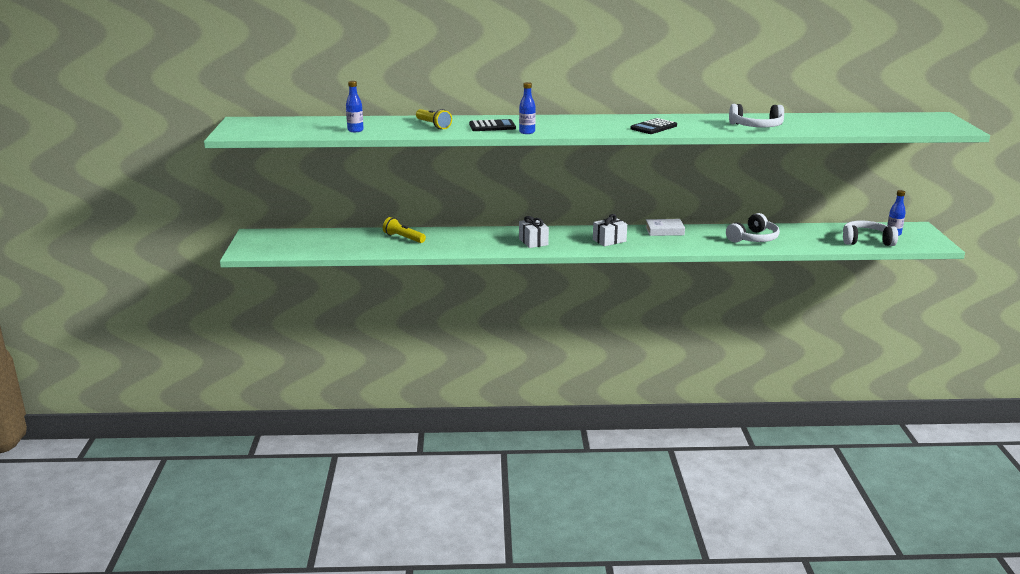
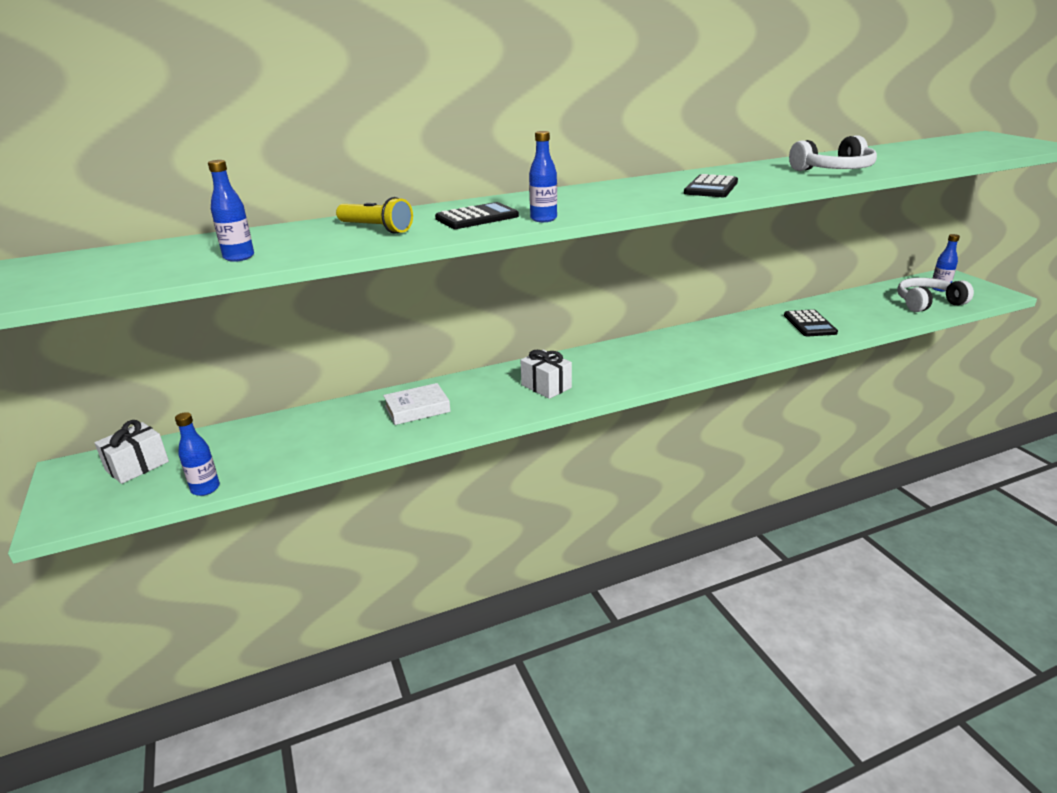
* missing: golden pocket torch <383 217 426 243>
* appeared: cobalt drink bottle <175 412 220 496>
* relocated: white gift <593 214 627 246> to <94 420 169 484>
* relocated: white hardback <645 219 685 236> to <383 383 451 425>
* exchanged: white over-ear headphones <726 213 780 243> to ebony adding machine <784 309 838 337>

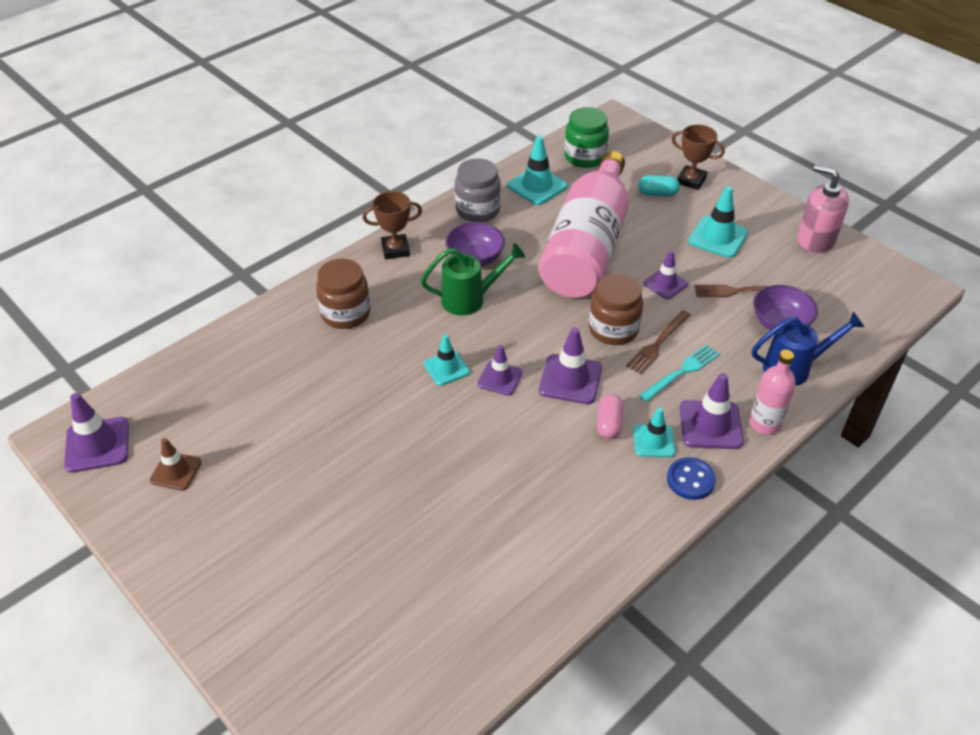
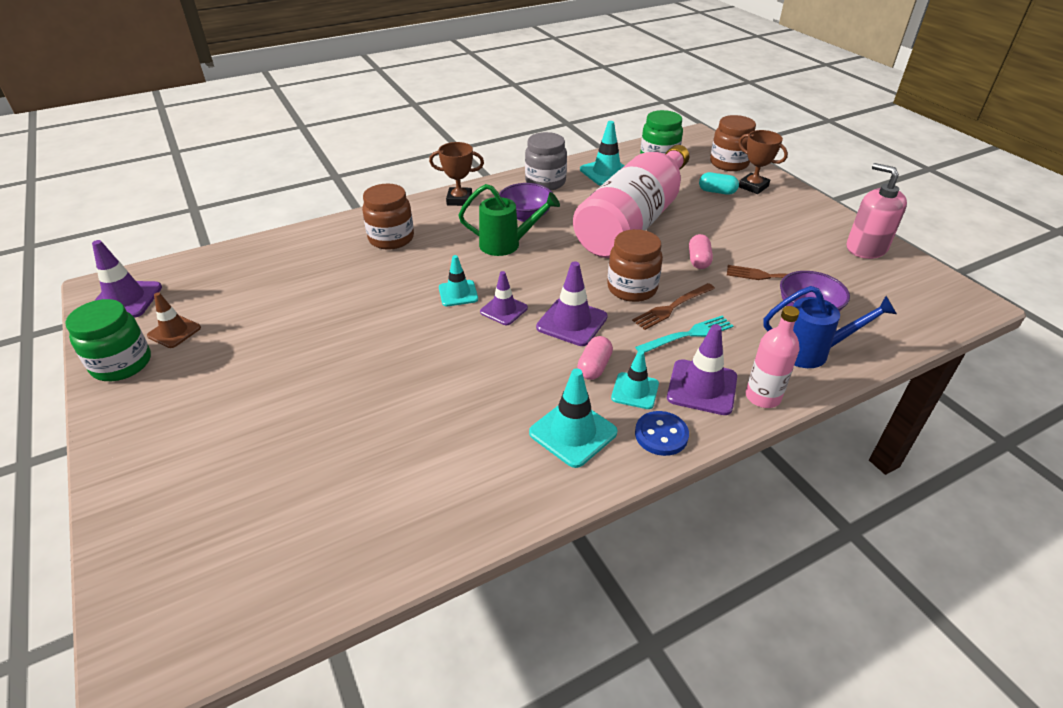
* appeared: emerald jam jar <66 299 151 381>
* appeared: russet jam jar <710 115 756 171>
* relocated: aqua road cone <688 186 748 258> to <529 369 617 468>
* exchanged: violet road cone <644 250 688 299> to rosy pill shape <689 234 713 269>

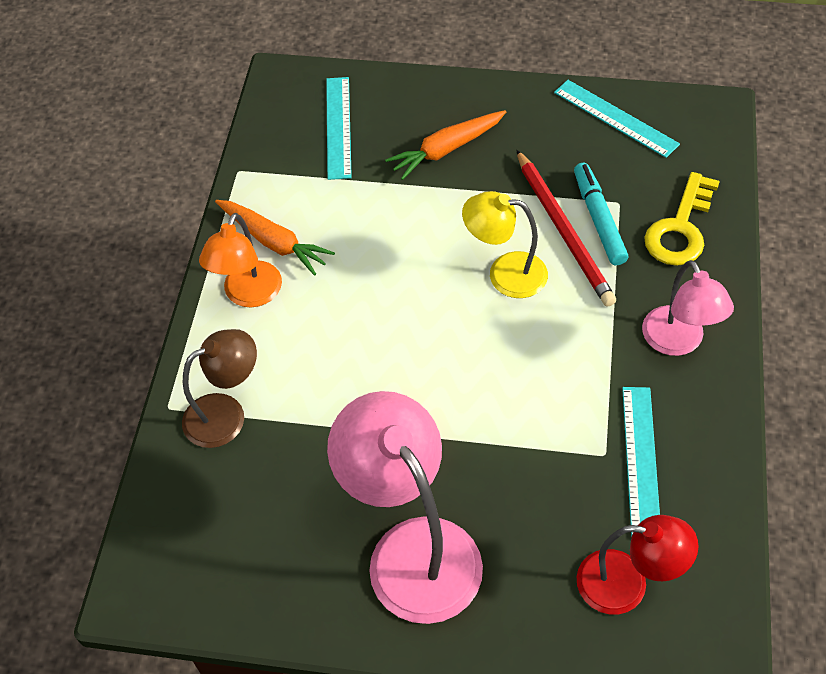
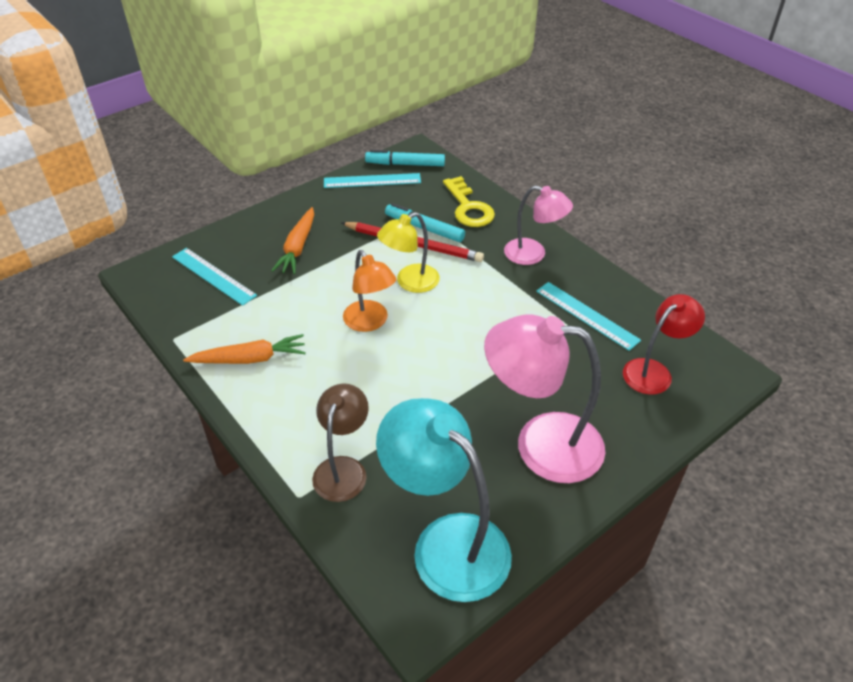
* appeared: aqua marker <365 150 445 166>
* appeared: aqua reading lamp <376 398 512 602>
* relocated: orange-coloured reading lamp <199 213 282 307> to <343 250 396 332>

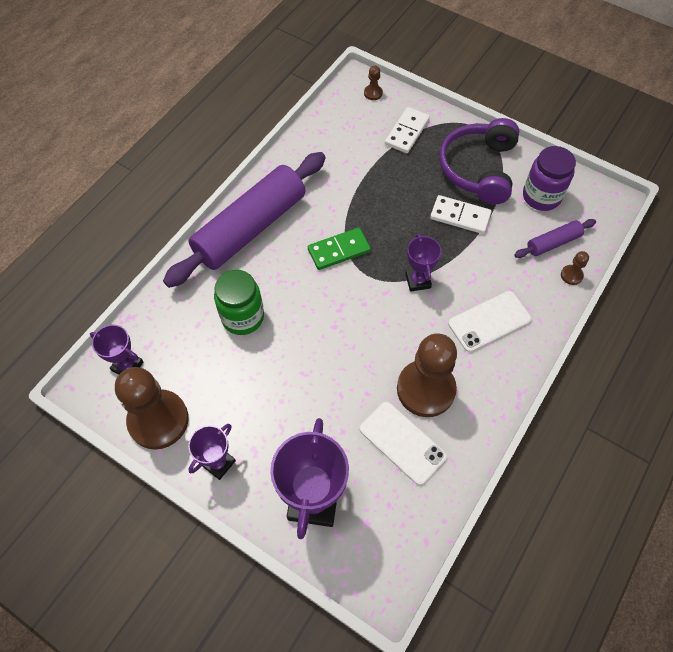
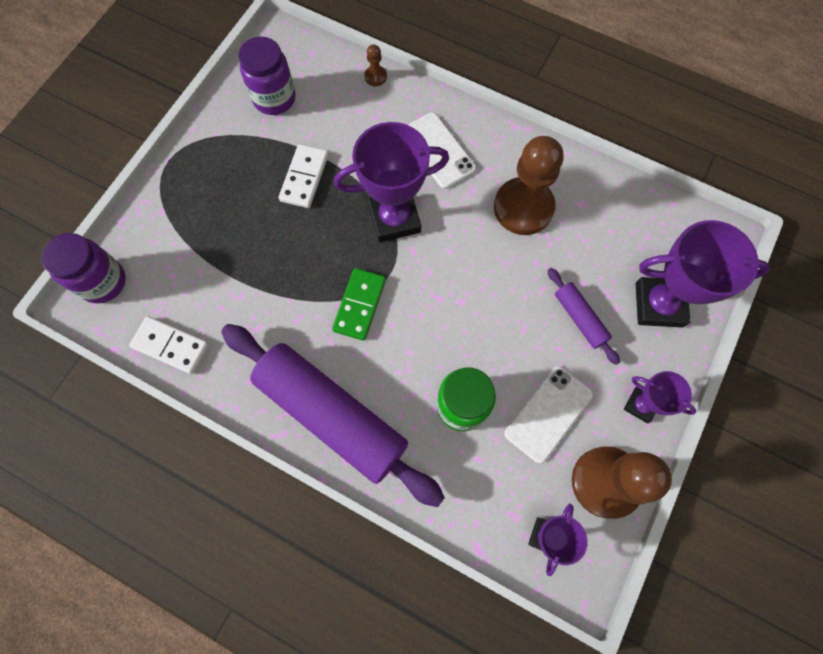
* missing: violet over-ear headphones <440 118 519 204>
* relocated: white mobile phone <360 402 447 485> to <504 366 593 463>
* relocated: white domino tile <385 107 430 153> to <129 316 209 374>
* relocated: violet pastry roller <514 219 596 258> to <547 268 620 365>
* exchanged: russet chess pawn <364 65 383 100> to violet jam jar <41 233 126 304>
* spun: emerald domino tile <308 228 371 270> = <332 268 386 341> 45 degrees clockwise
* size: violet award cup <405 233 441 292> = <334 122 449 243> x1.80

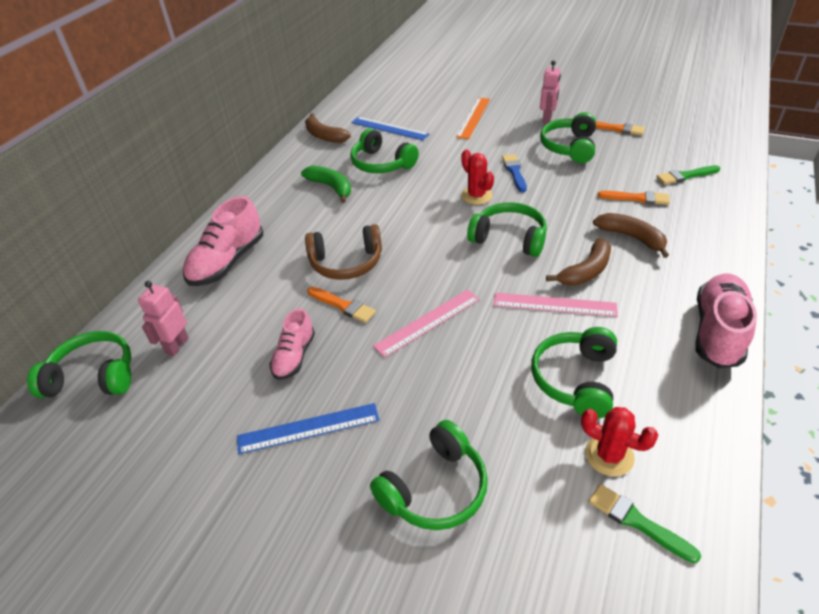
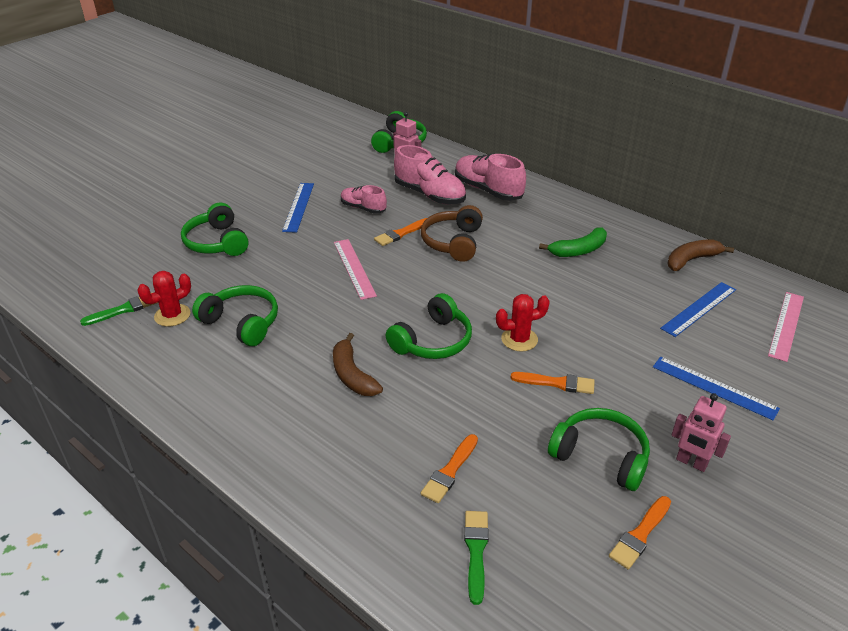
* missing: emerald over-ear headphones <350 128 419 173>
* missing: russet toy banana <593 213 669 258>
* relocated: rosy ruler <493 293 618 317> to <768 292 804 362>
* relocated: rosy shoe <696 273 757 369> to <394 145 466 204>
* colour: orange-coloured ruler <456 98 490 139> to cobalt ruler <653 357 780 420>
* colour: cobalt paintbrush <502 154 527 192> to orange-coloured paintbrush <511 372 595 394>

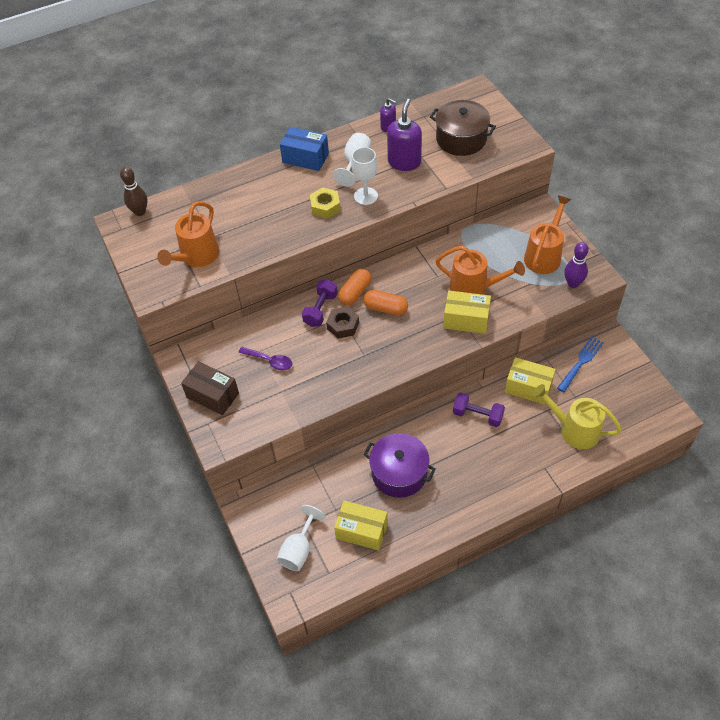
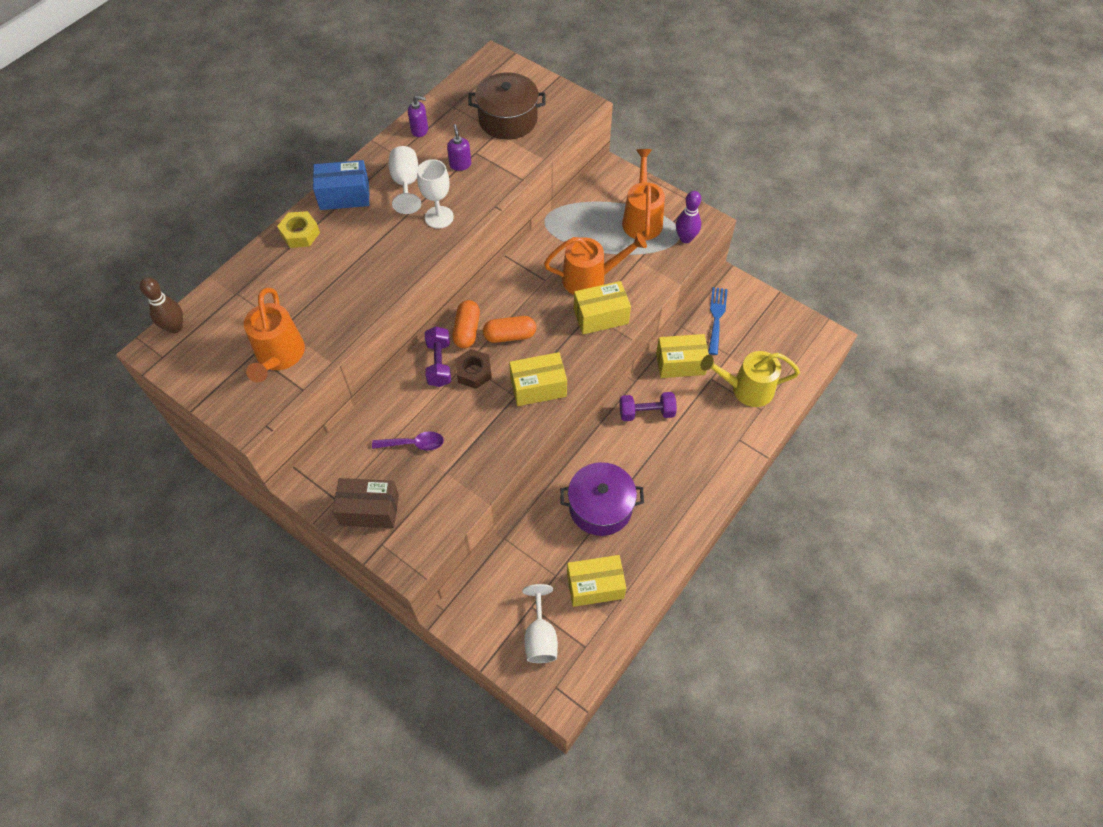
* appeared: golden package <509 352 567 406>
* relocated: golden hexagon nut <310 187 341 219> to <277 211 320 248>
* size: violet soap pump <387 99 422 171> = <447 124 471 171> x0.55

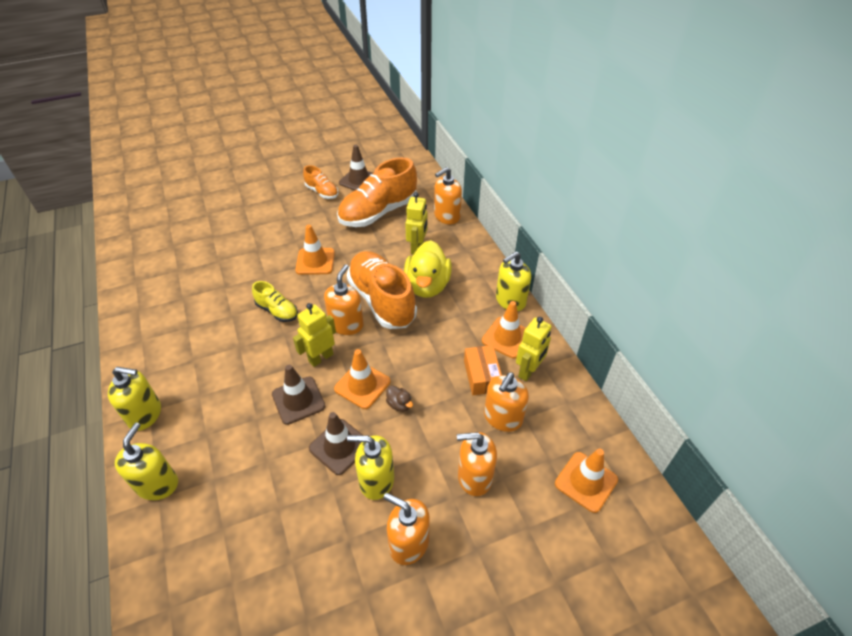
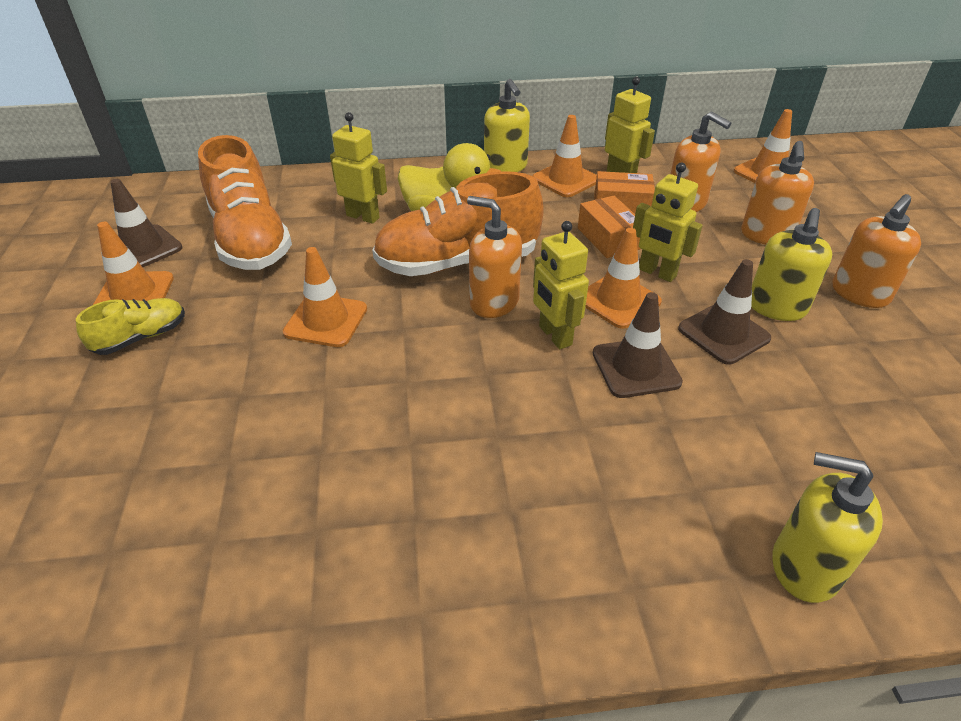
* missing: golden soap pump <108 367 161 431>
* missing: orange-coloured soap pump <434 167 462 224>
* appeared: orange-coloured package <578 196 641 258>
* relocated: golden shoe <252 281 298 322> to <76 298 185 355>
* exchanged: orange-coloured shoe <303 165 339 199> to orange-coloured road cone <93 222 174 305>
* exchanged: russet duck <386 385 413 412> to golden robot figure <633 163 703 282>

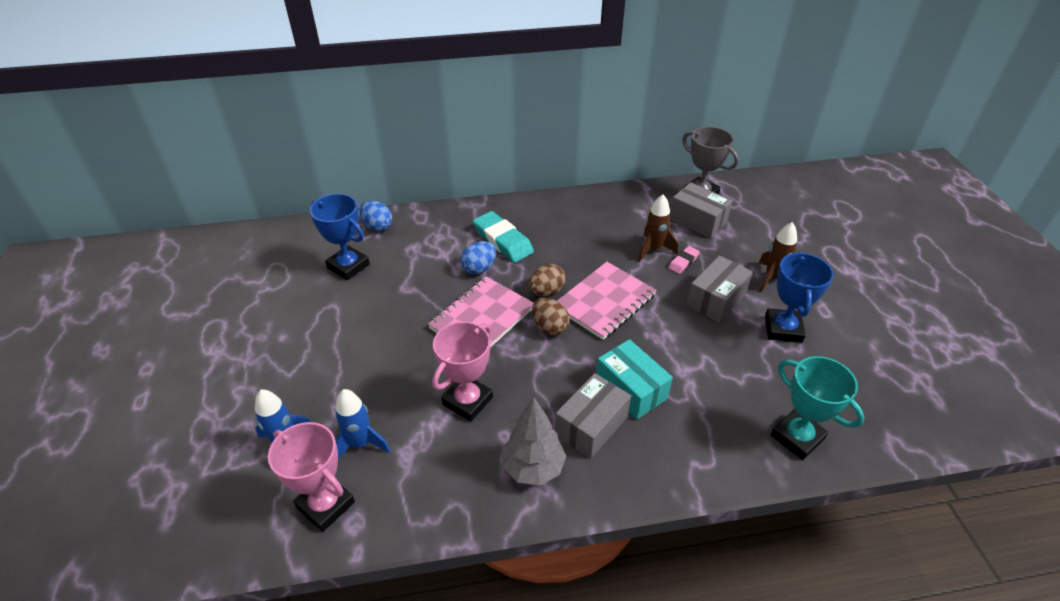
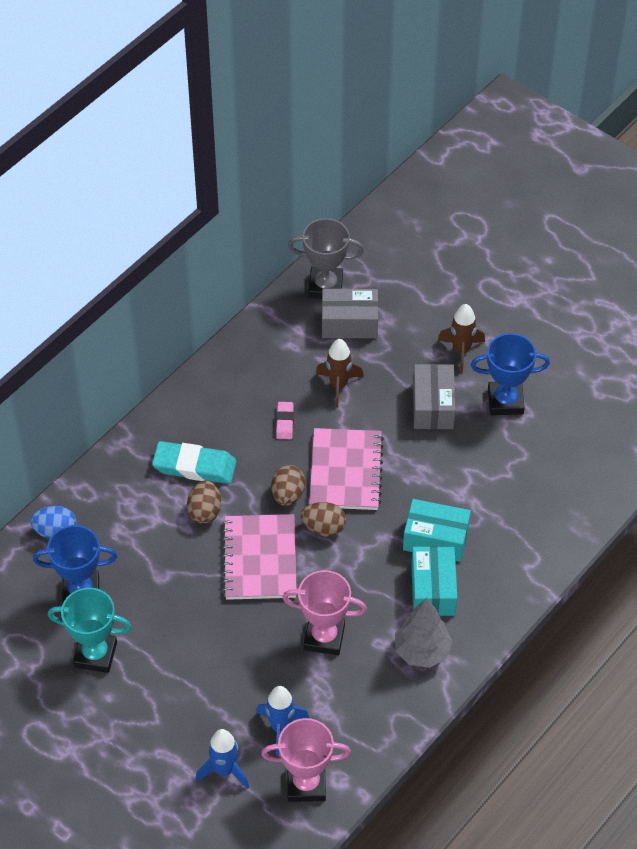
* relocated: rosy eraser <668 246 700 274> to <276 402 294 439>
* relocated: aqua award cup <771 356 865 460> to <48 588 132 673>
* colour: cobalt egg shape <460 241 497 275> to russet egg shape <187 480 221 524>
* colour: ash-grey package <555 373 631 459> to aqua package <411 546 457 616>
* spun: rosy award cup <432 321 493 422> = <282 570 367 655> 75 degrees counterclockwise
* spun: cobalt award cup <765 252 834 343> = <471 333 550 415> 60 degrees counterclockwise

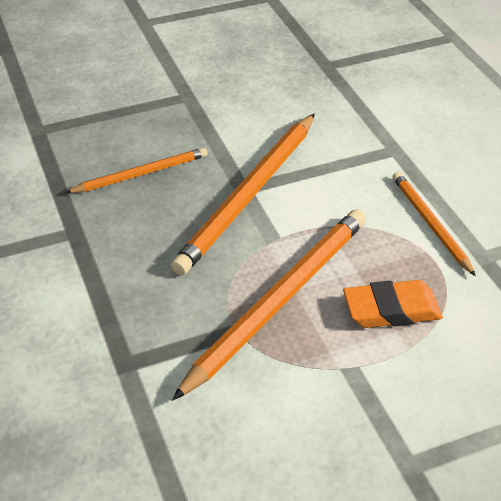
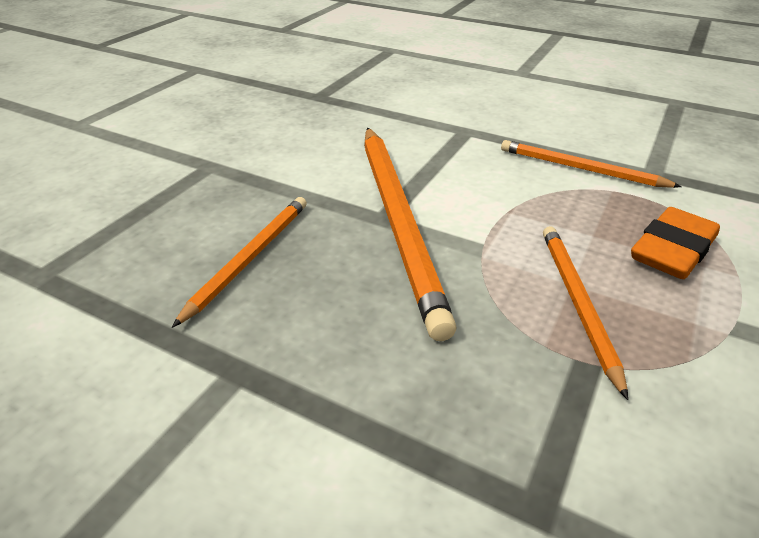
* size: orange-coloured wooden pencil <172 209 366 401> = <543 226 628 400> x0.56

